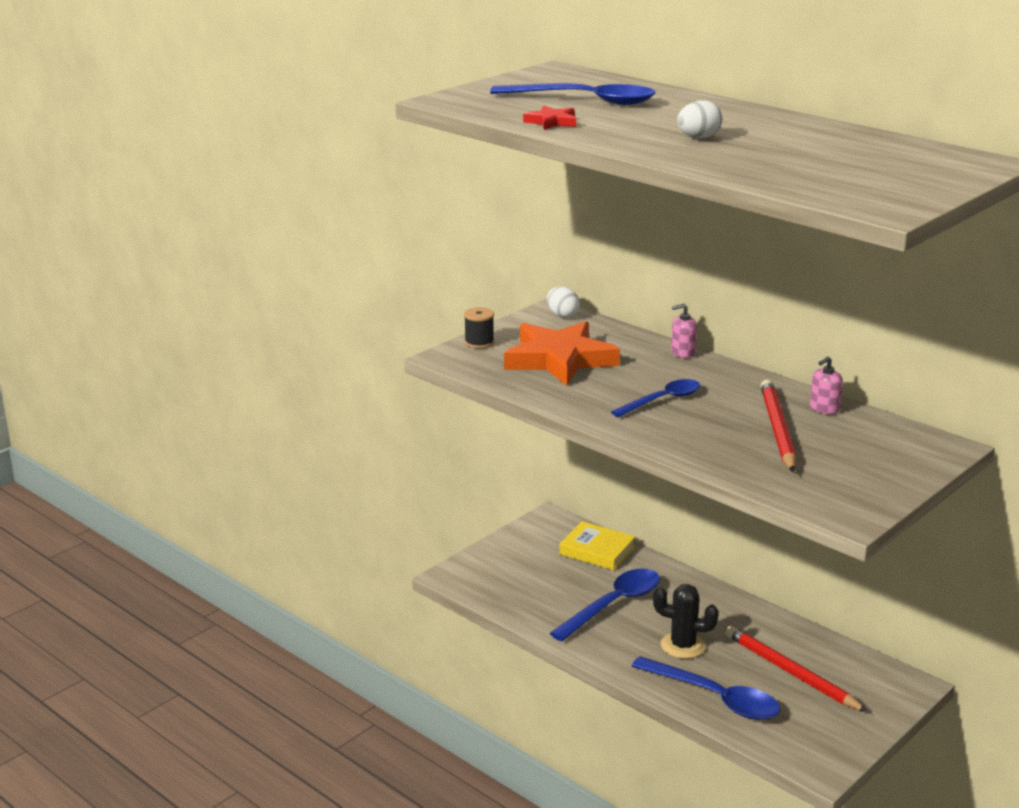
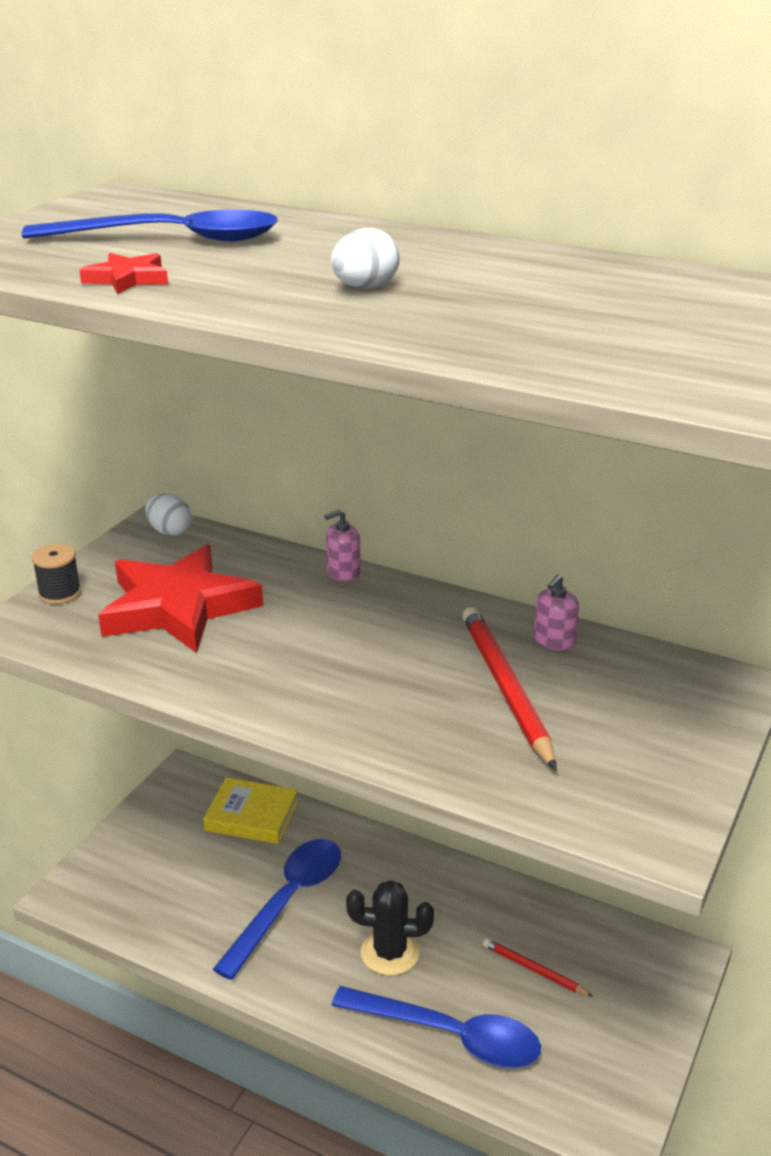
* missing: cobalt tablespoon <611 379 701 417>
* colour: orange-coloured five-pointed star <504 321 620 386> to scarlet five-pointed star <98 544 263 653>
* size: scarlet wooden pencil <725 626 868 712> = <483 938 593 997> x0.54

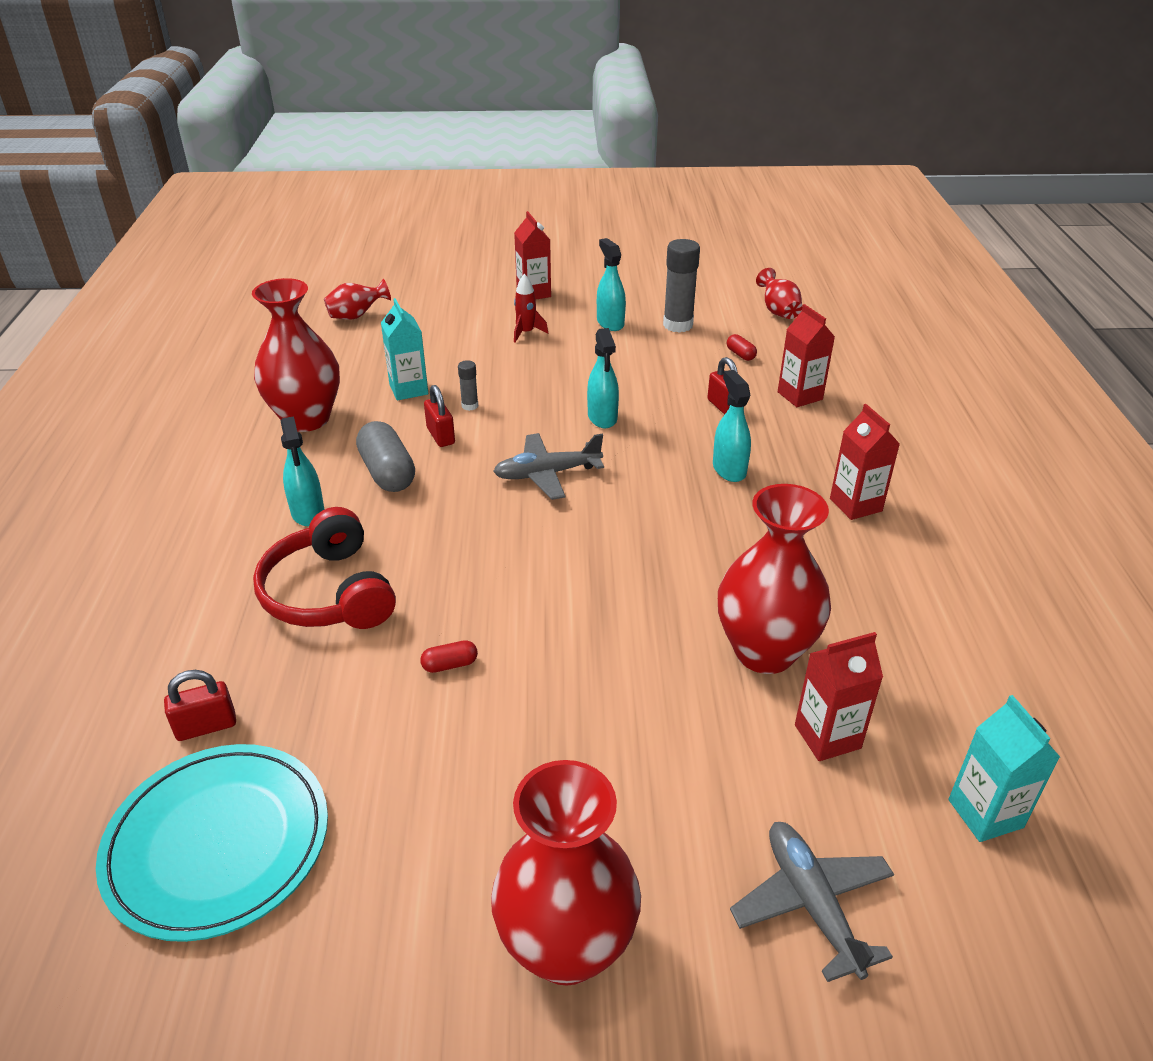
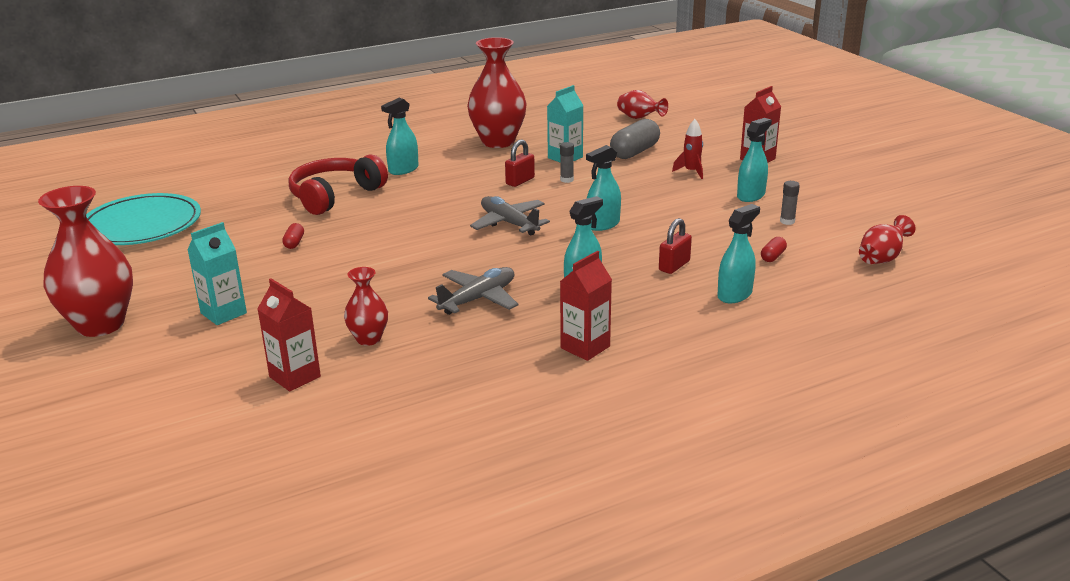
* missing: scarlet lock <164 670 236 741>
* relocated: ash-grey pill shape <356 421 415 492> to <610 119 660 159>
* relocated: ash-grey toy plane <730 822 894 982> to <428 267 518 315>
* relocated: aqua carton <949 695 1060 842> to <187 222 247 325>
* exchanged: scarlet carton <778 304 835 407> to aqua spray cleaner <717 204 760 303>
* spun: scarlet pill shape <420 640 478 673> = <282 223 304 249> 45 degrees clockwise
* size: ash-grey stick of glue <663 239 700 333> = <780 181 800 225> x0.50
* size: scarlet vase <718 484 831 674> = <344 267 388 346> x0.52

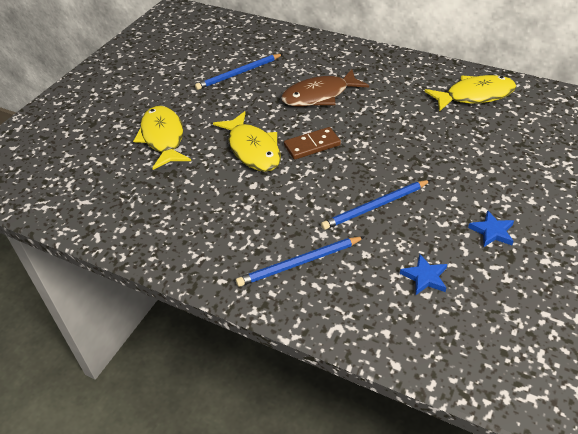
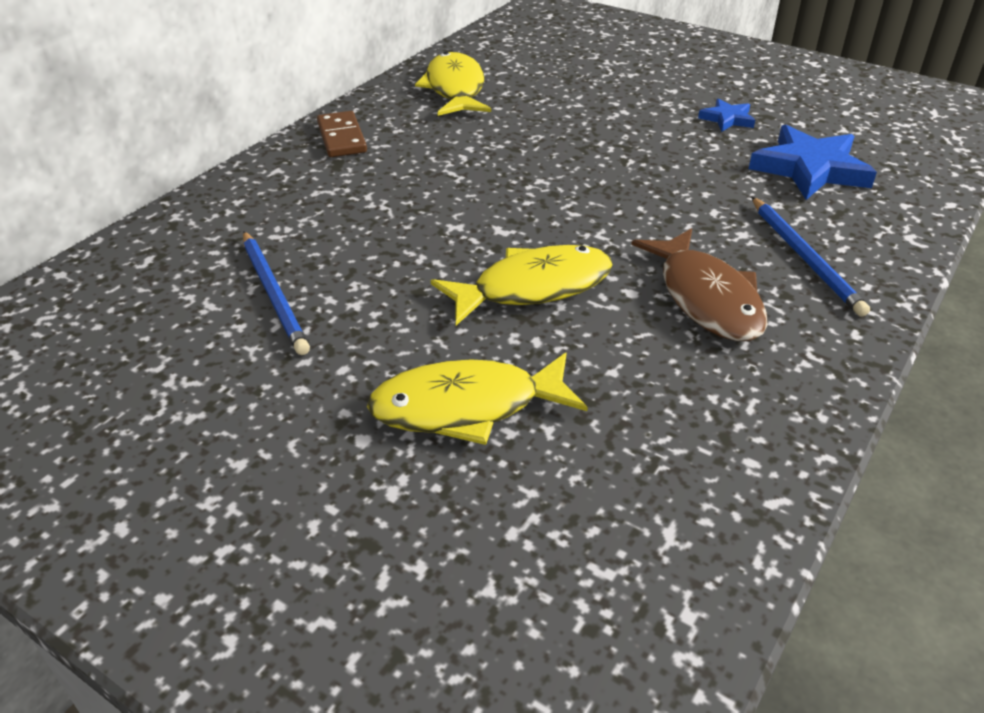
* missing: cobalt wooden pencil <321 180 431 230>
* relocated: russet fish figure <281 69 369 106> to <631 228 768 341>
* relocated: russet domino tile <284 127 341 160> to <317 111 367 157>
* size: cobalt five-pointed star <400 254 447 295> = <749 125 877 200> x1.94

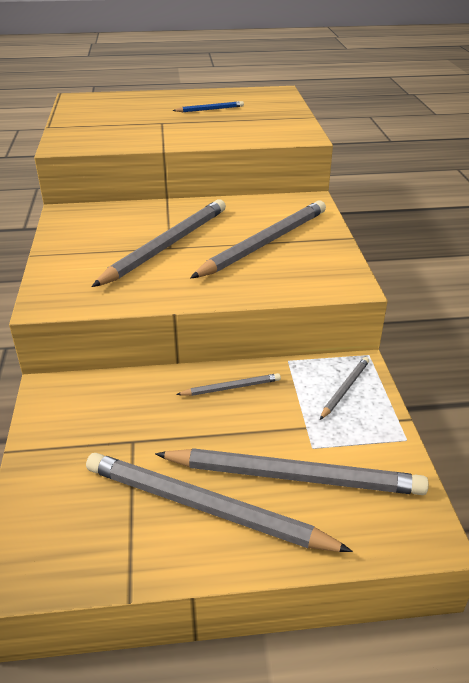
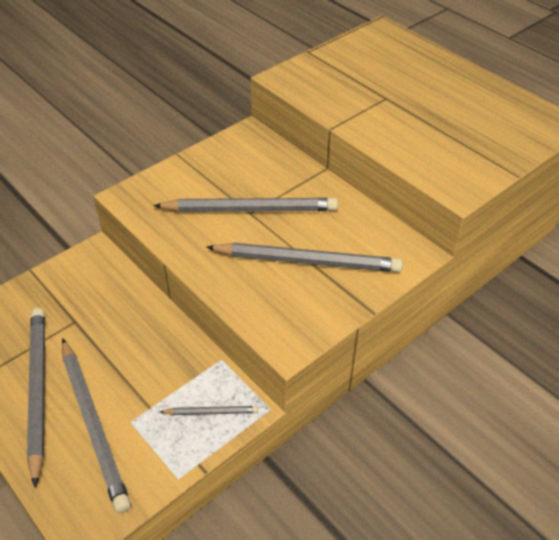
* missing: cobalt wooden pencil <172 101 244 112>
* missing: ash-grey wooden pencil <176 373 281 396>

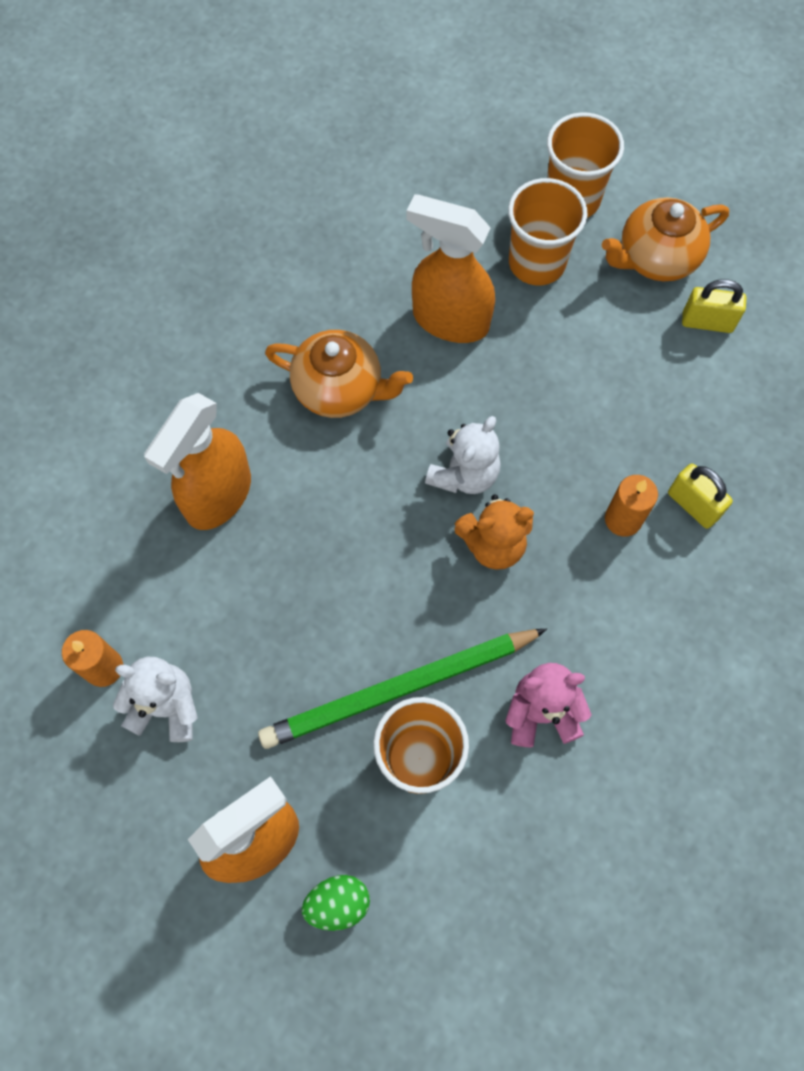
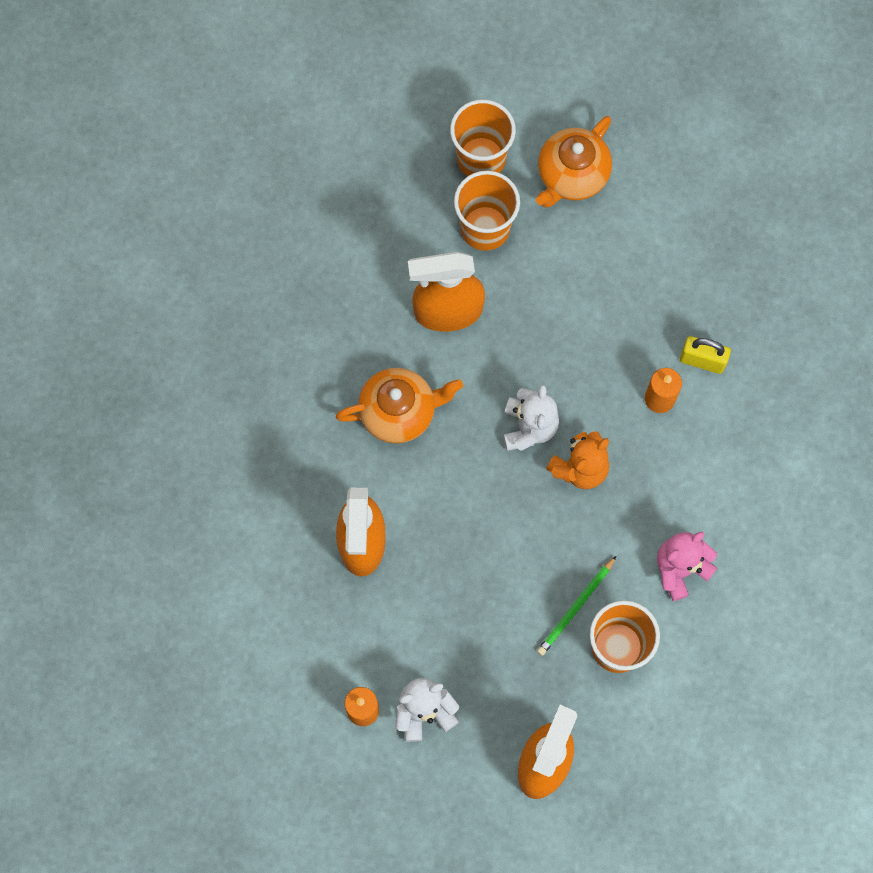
* missing: emerald egg shape <302 875 370 931>
* missing: golden lock <682 279 746 333>
* size: emerald wooden pencil <258 629 547 749> = <537 556 616 656> x0.52

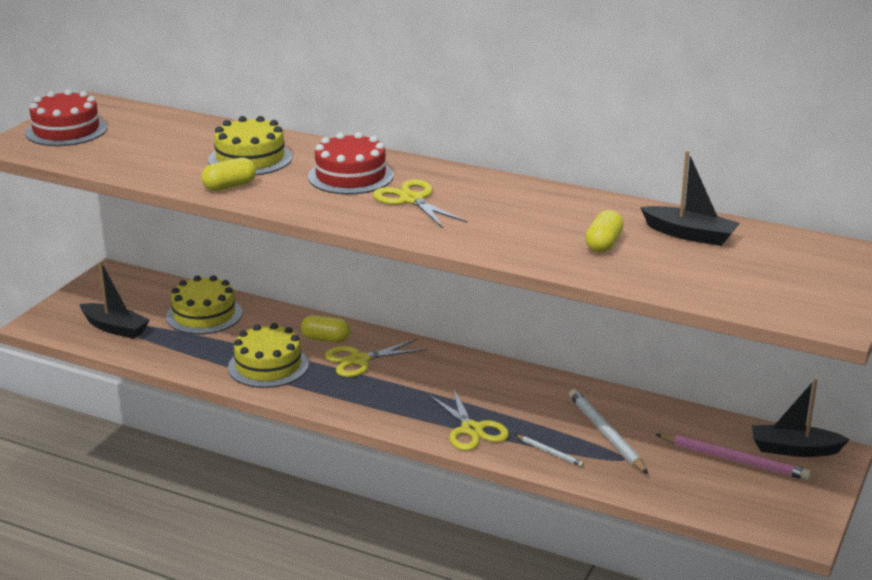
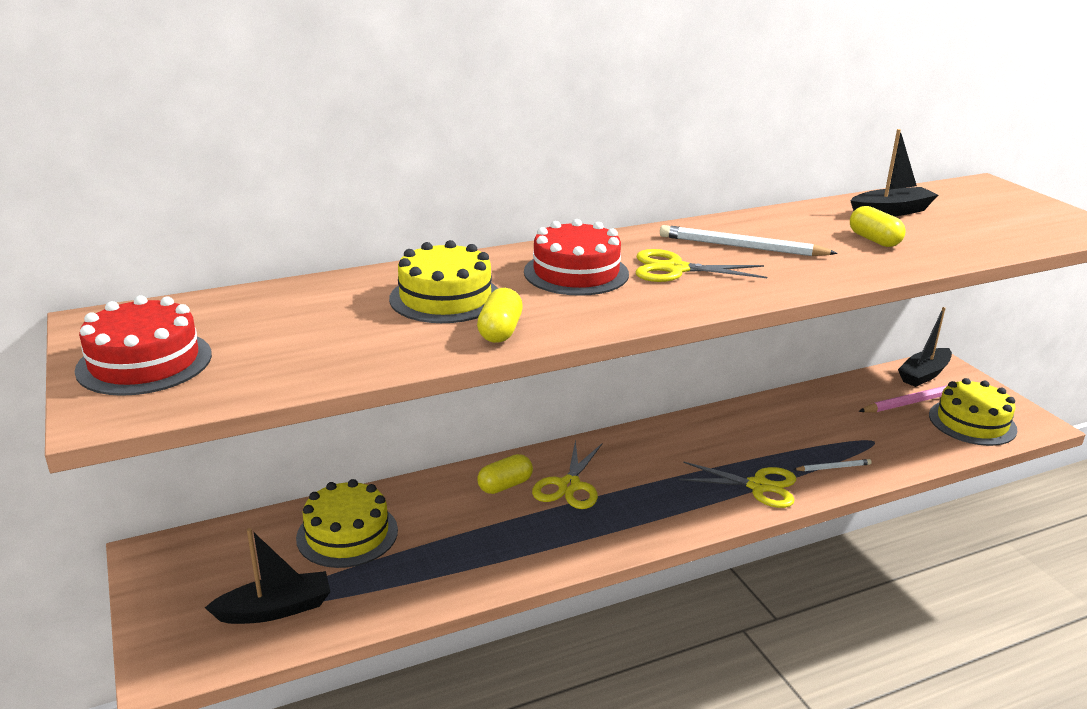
* relocated: golden gateau <228 323 309 388> to <929 378 1017 446>
* relocated: white wooden pencil <569 389 648 474> to <660 225 838 256>

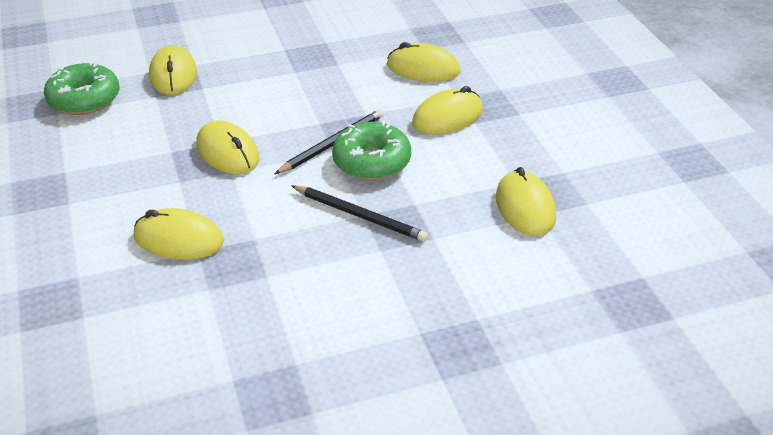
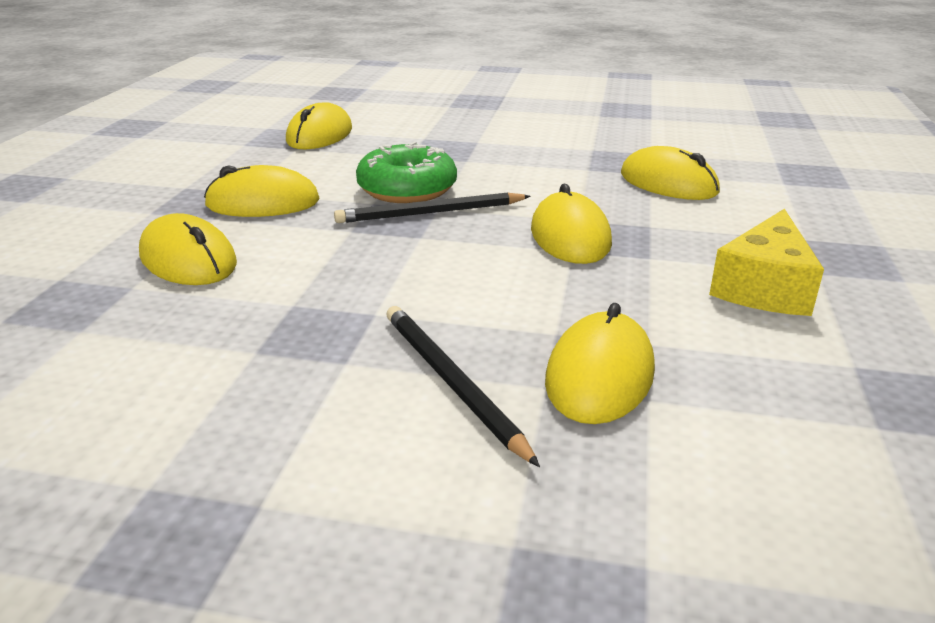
* missing: emerald doughnut <44 61 119 115>
* appeared: golden cheese <709 209 824 316>
* relocated: ebony wooden pencil <291 185 428 242> to <386 306 540 467>

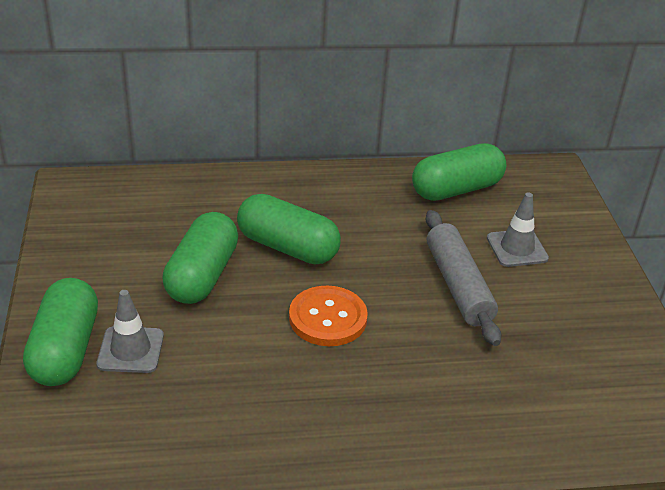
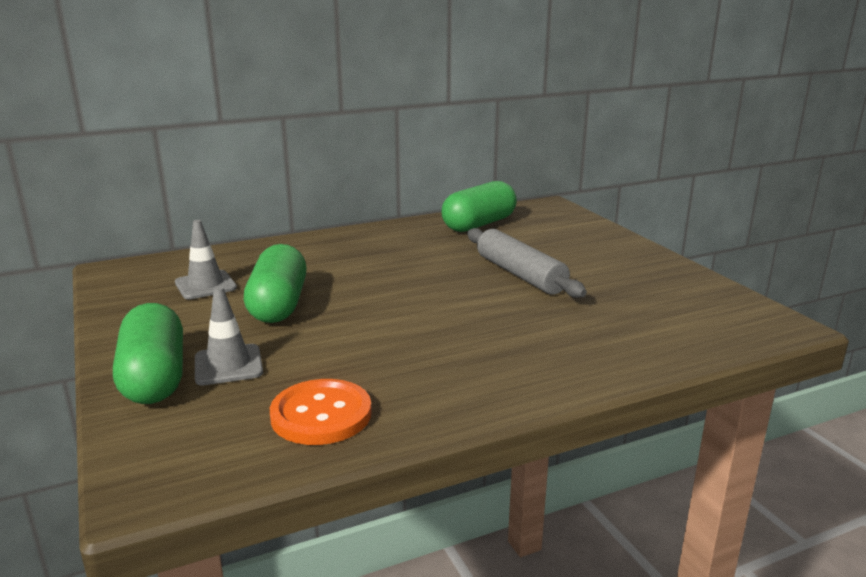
* missing: emerald pill shape <237 194 341 264>
* relocated: orange-coloured sewing button <289 285 368 346> to <270 379 372 445>
* relocated: ash-grey road cone <487 192 549 267> to <175 220 237 300>

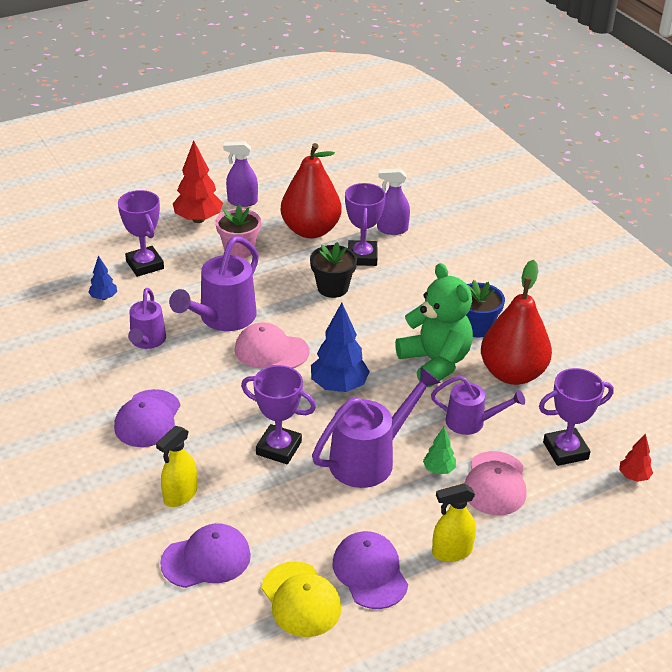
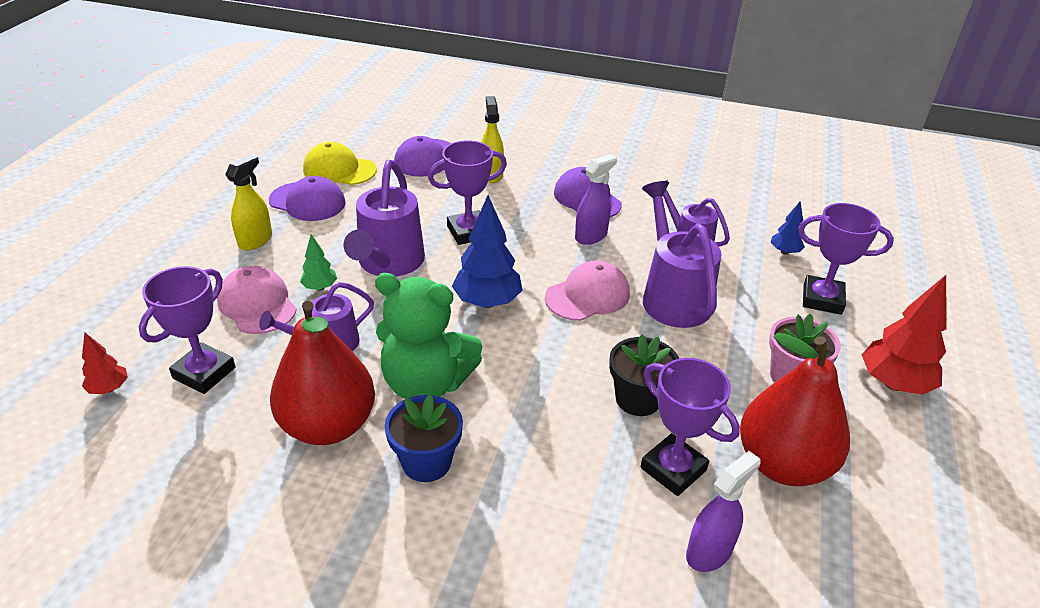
* relocated: violet spray cleaner <223 141 258 207> to <575 154 617 245>

